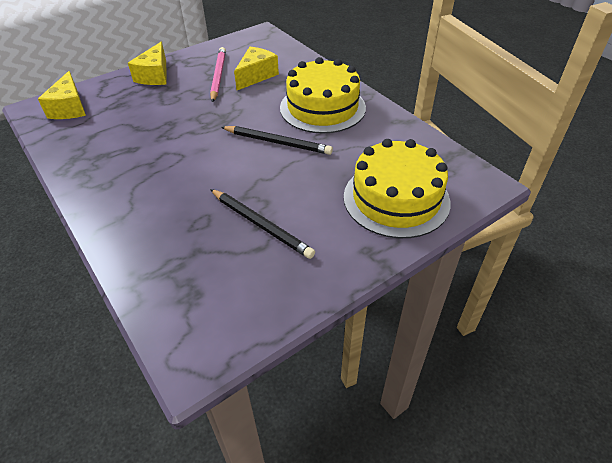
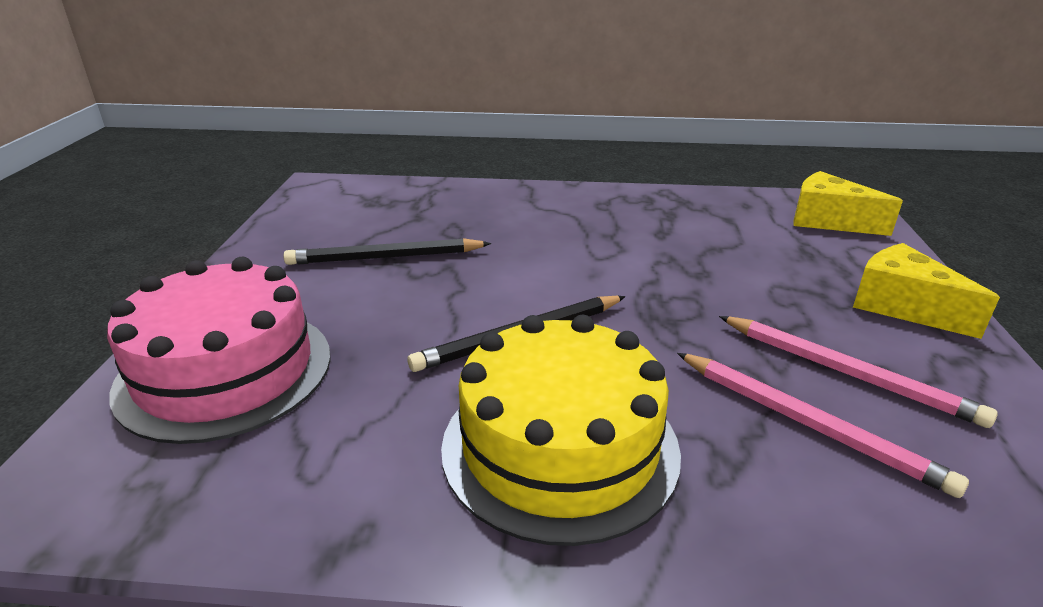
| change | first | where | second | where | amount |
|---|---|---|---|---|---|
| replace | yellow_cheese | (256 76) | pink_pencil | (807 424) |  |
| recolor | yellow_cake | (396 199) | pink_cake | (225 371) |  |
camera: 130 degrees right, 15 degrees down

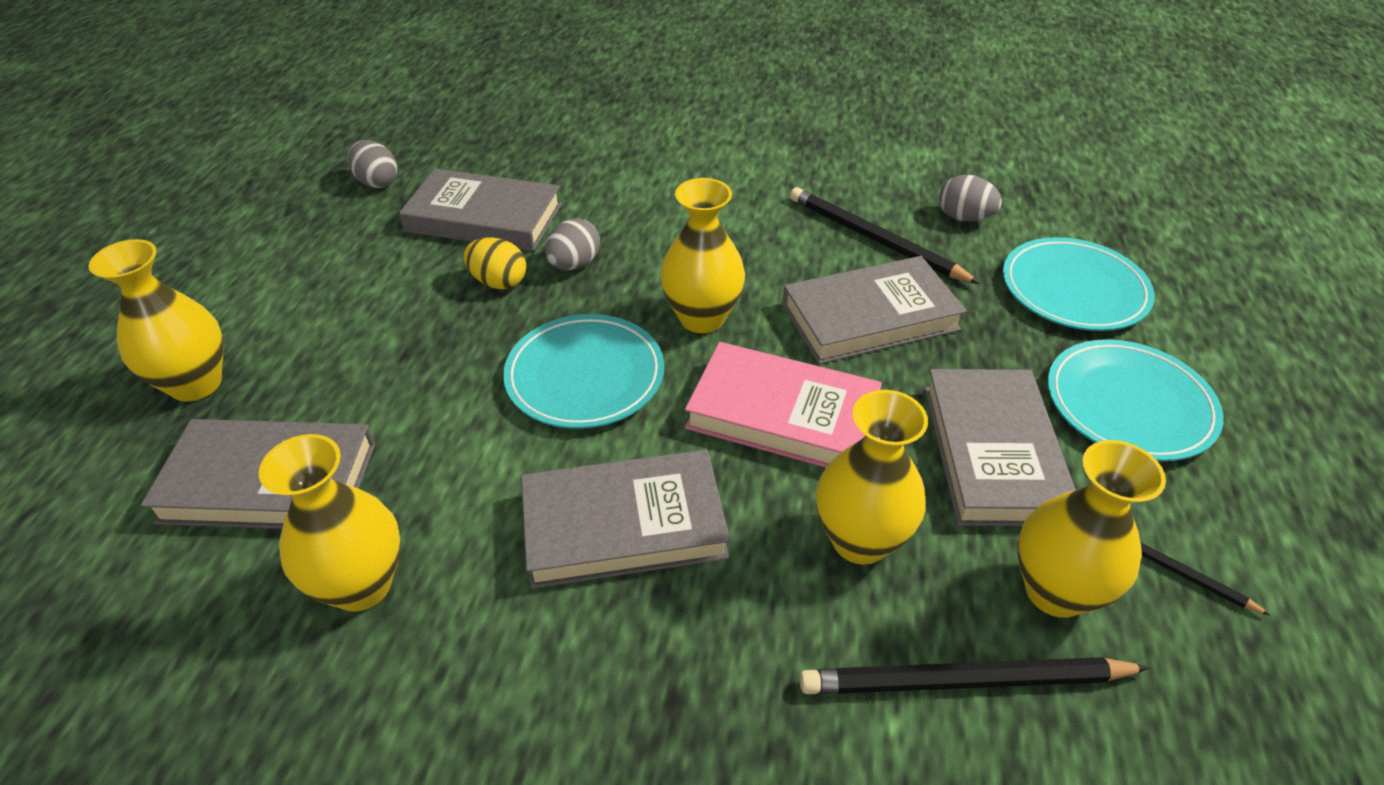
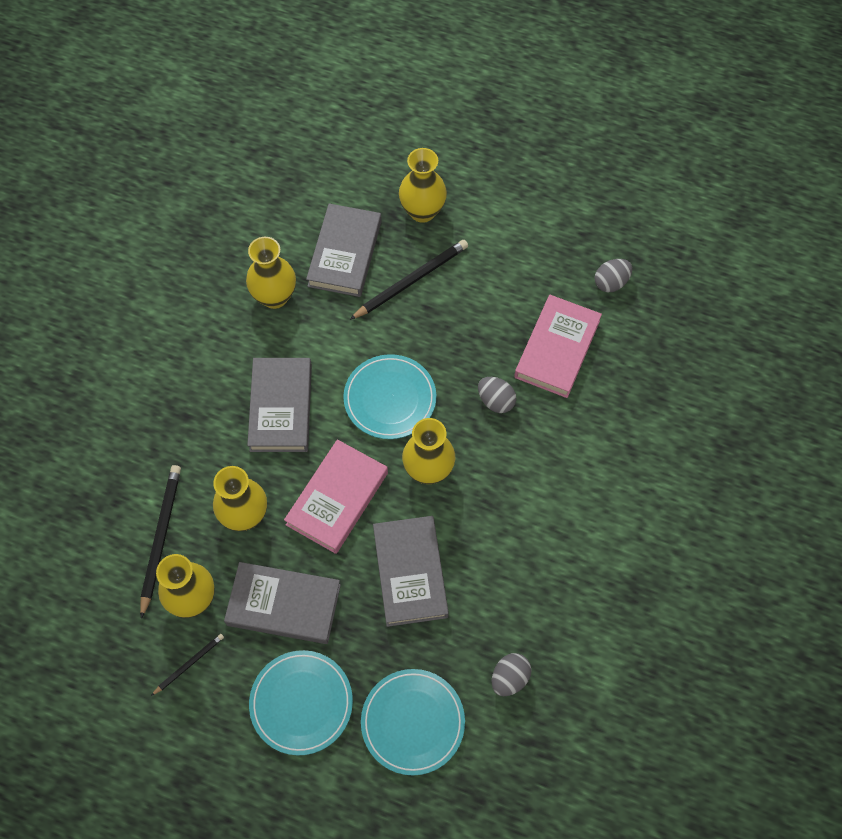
| change | first | where | second | where | amount |
|---|---|---|---|---|---|
| delete | yellow_egg | (499 282) |  |  |  |
| move | black_pencil | (874 239) |  | (411 281) |  |
| recolor | grey_book | (484 218) | pink_book | (557 349) |  |
camera: 100 degrees right, 20 degrees up

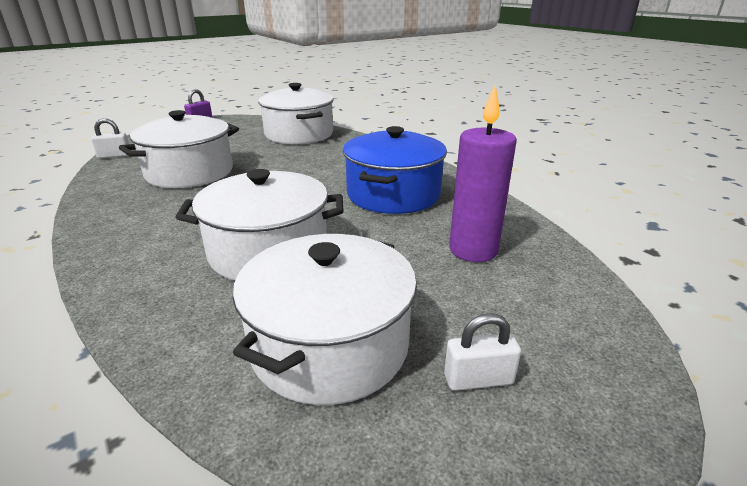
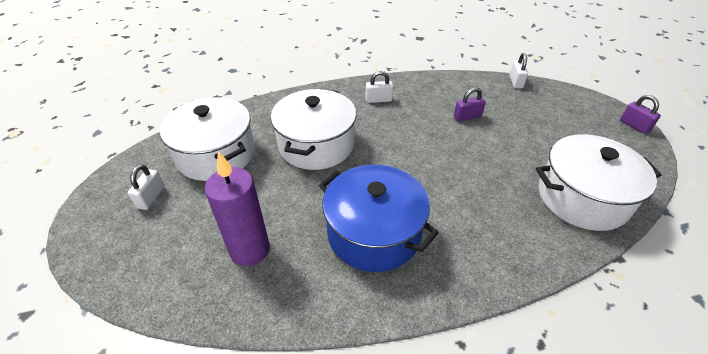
| change | first | where | second | where | amount |
|---|---|---|---|---|---|
| insert |  |  | white_padlock | (378 100) |  |
| replace | white_pot | (190 172) | purple_padlock | (467 117) |  |
camera: 110 degrees right, 15 degrees up

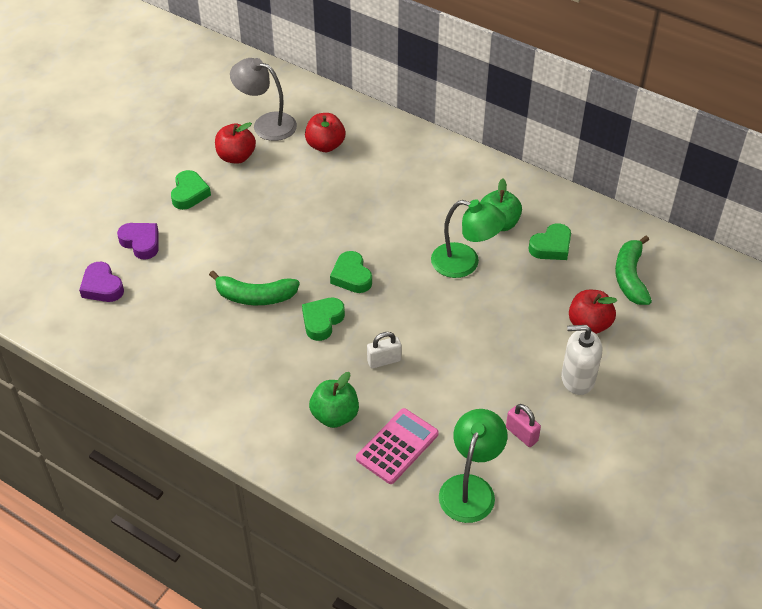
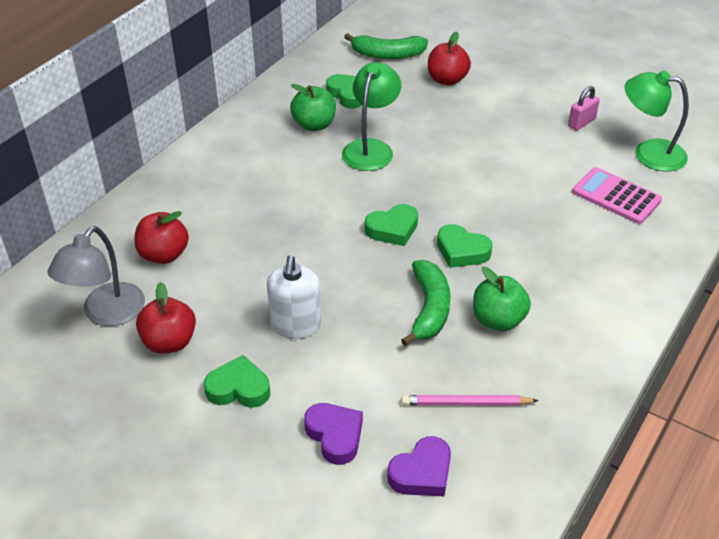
| change | first | where | second | where | amount |
|---|---|---|---|---|---|
| delete | white_padlock | (384 361) |  |  |  |
| insert |  |  | pink_pencil | (466 403) |  |
| move | green_apple | (335 415) |  | (498 320) |  |
| move | white_soap_dispenser | (577 379) |  | (295 325) |  |
| rotate | purple_heart | (141 243) |  | (335 435) | 105 degrees clockwise |
camera: 90 degrees left, 5 degrees down

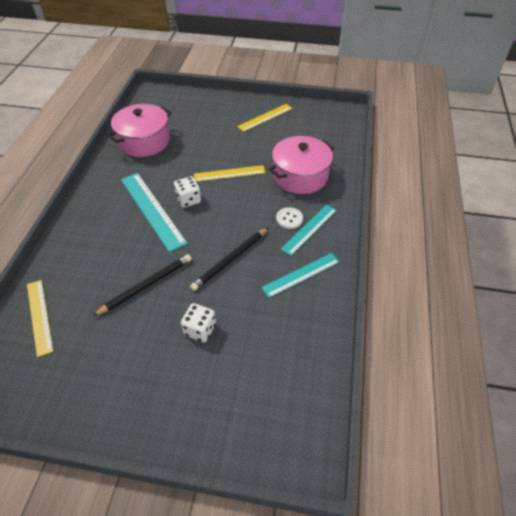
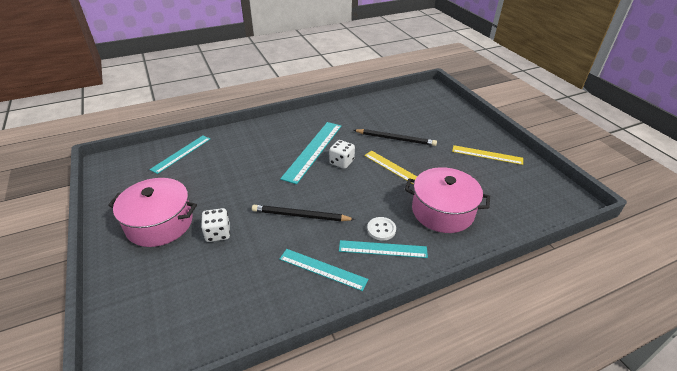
| change | first | where | second | where | amount |
|---|---|---|---|---|---|
| move | black_pencil | (146 285) |  | (396 139) |  |
| move | pink_pot | (144 141) |  | (160 223) |  |
| recolor | yellow_ruler | (39 316) | turquoise_ruler | (181 154) |  |
camera: 55 degrees right, 10 degrees down

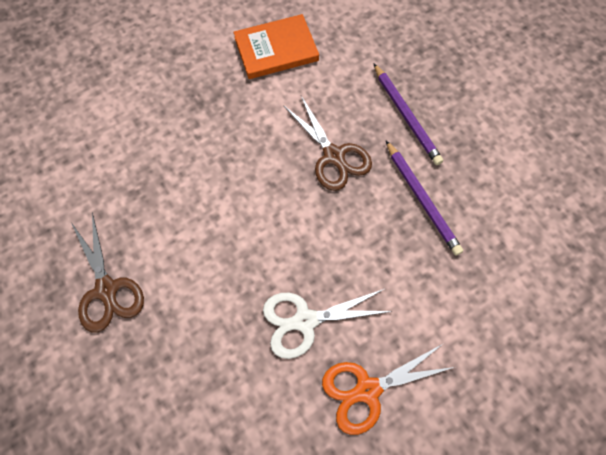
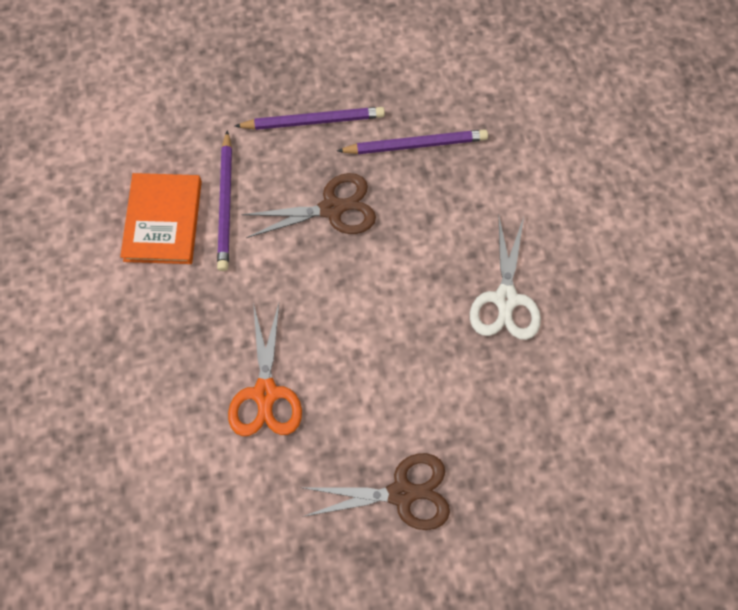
| change | first | where | second | where | amount |
|---|---|---|---|---|---|
| insert |  |  | purple_pencil | (225 203) |  |
| move | orange_scissors | (368 390) |  | (265 393) |  |
camera: 70 degrees left, 0 degrees up

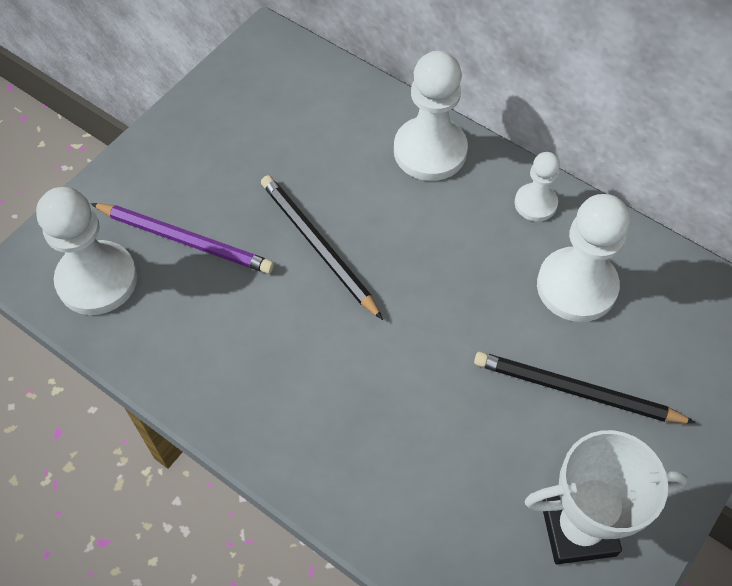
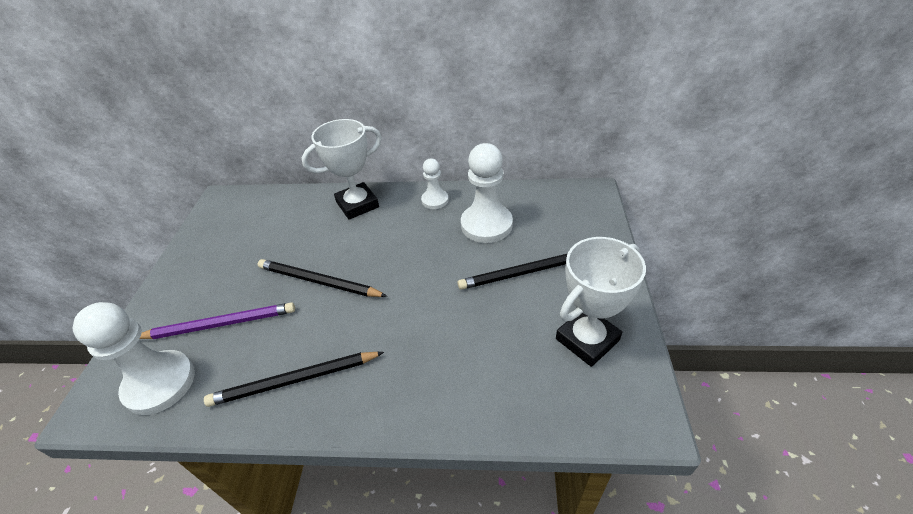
| change | first | where | second | where | amount |
|---|---|---|---|---|---|
| insert |  |  | black_pencil | (294 380) |  |
| replace | white_pawn | (430 151) | white_trophy | (357 205) |  |
camera: 30 degrees left, 15 degrees down

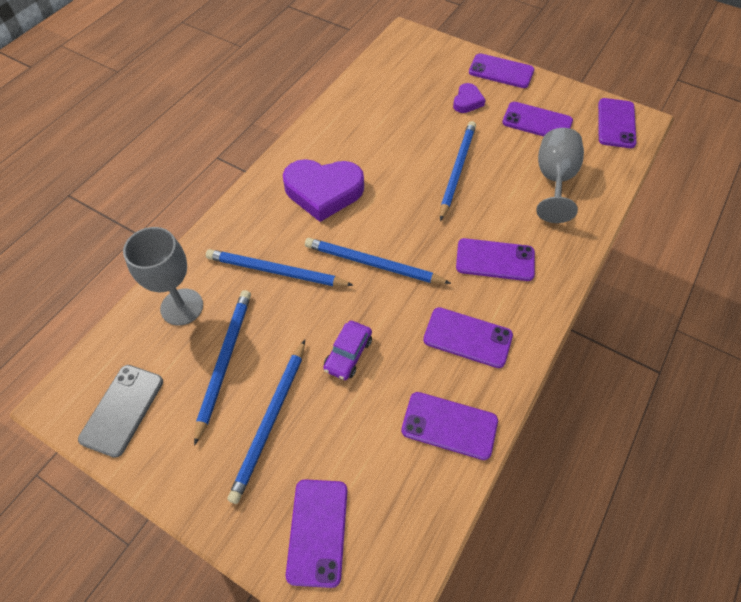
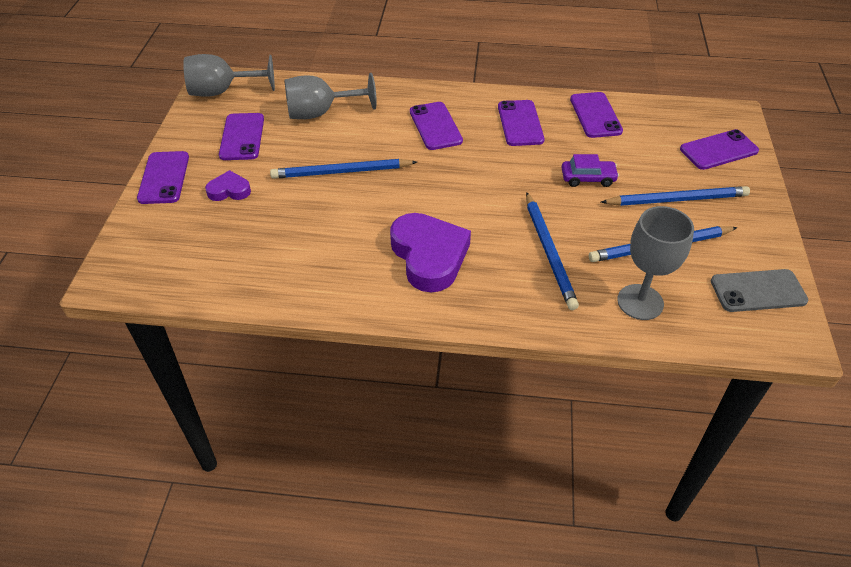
| change | first | where | second | where | amount |
|---|---|---|---|---|---|
| delete | blue_pencil | (373 264) |  |  |  |
| replace | purple_phone | (616 123) | grey_goblet | (222 91) |  |
camera: 115 degrees left, 10 degrees down

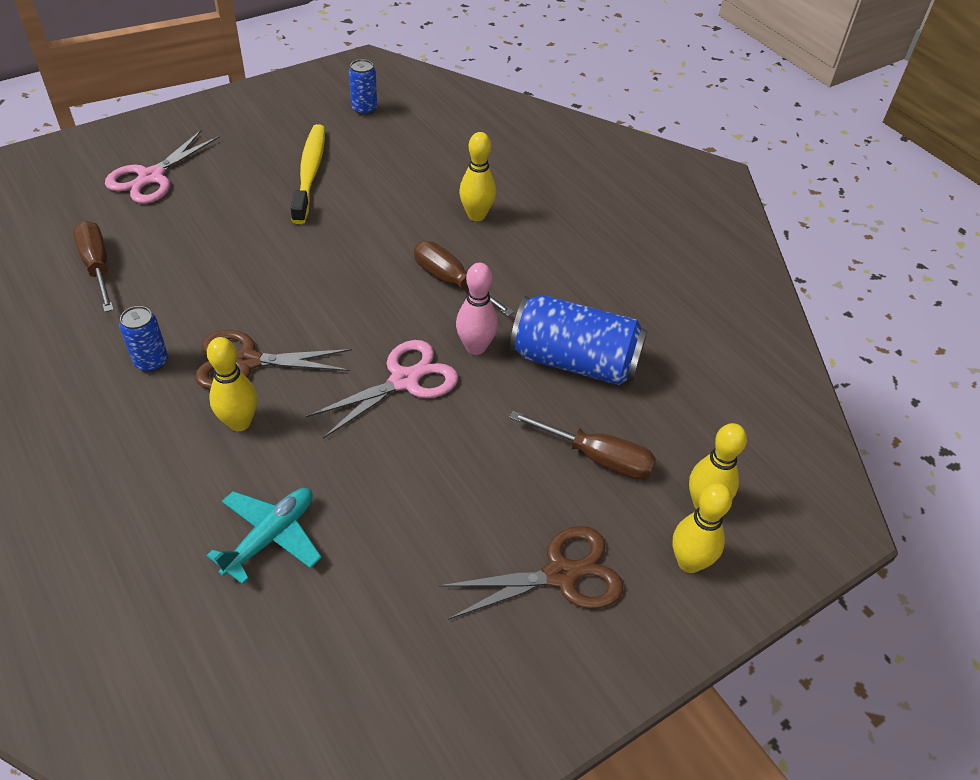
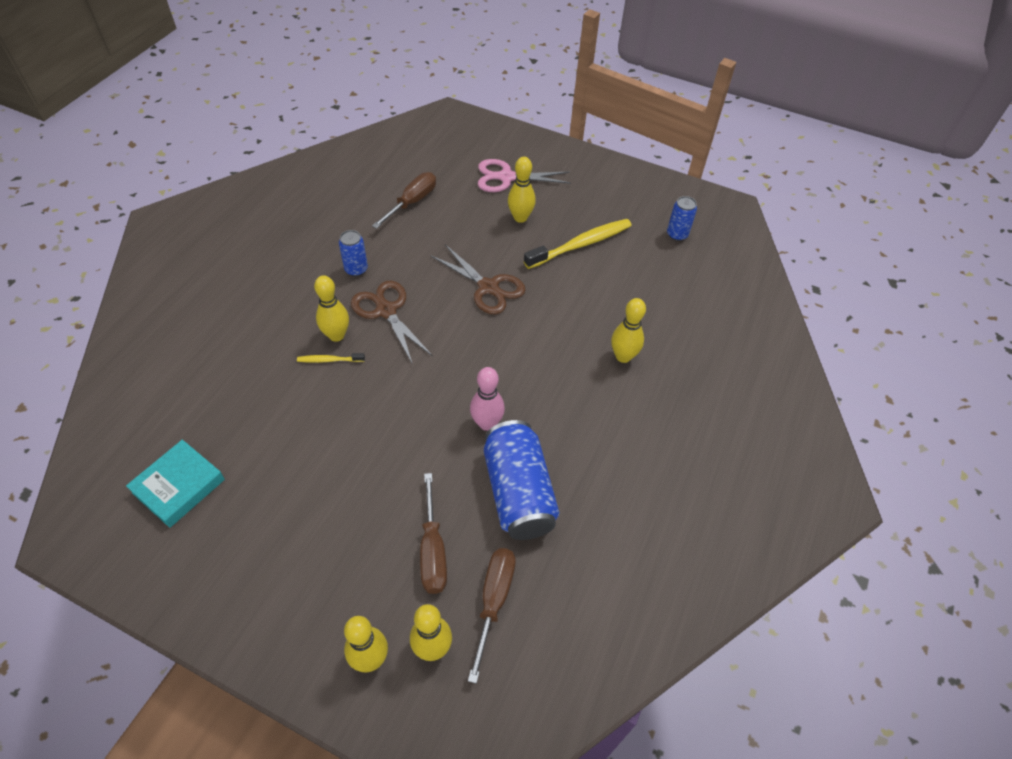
| change | first | where | second | where | amount |
|---|---|---|---|---|---|
| delete | turquoise_plane | (270 537) |  |  |  |
| delete | pink_scissors | (404 381) |  |  |  |
| insert |  |  | turquoise_book | (179 486) |  |
| insert |  |  | yellow_toothbrush | (329 360) |  |
| insert |  |  | yellow_bowling_pin | (520 218) |  |
| move | brown_screwdriver | (450 281) |  | (494 600) |  |
| move | brown_scissors | (560 575) |  | (488 287) |  |
camera: 60 degrees right, 5 degrees up

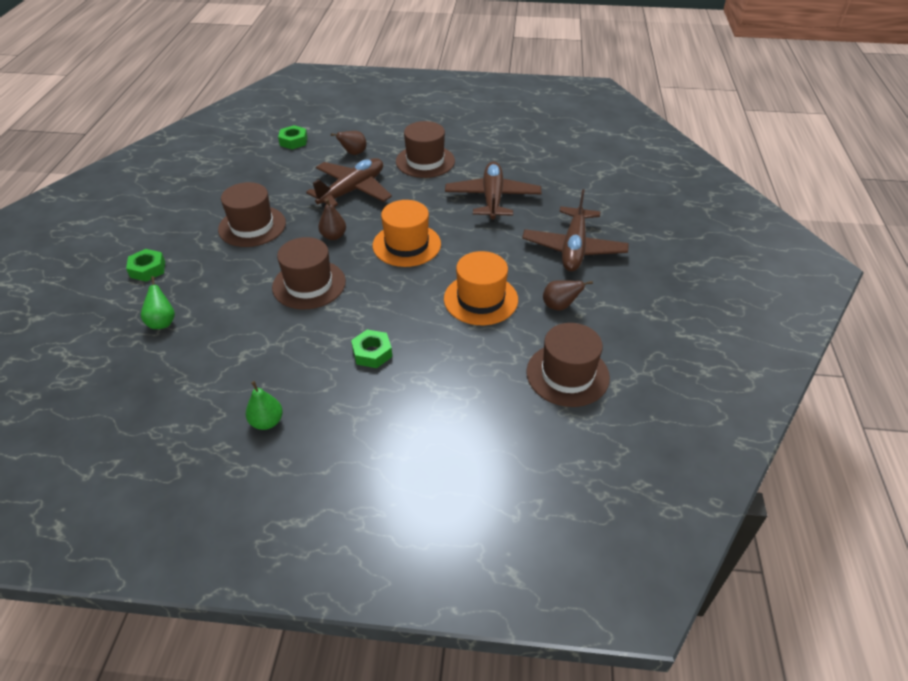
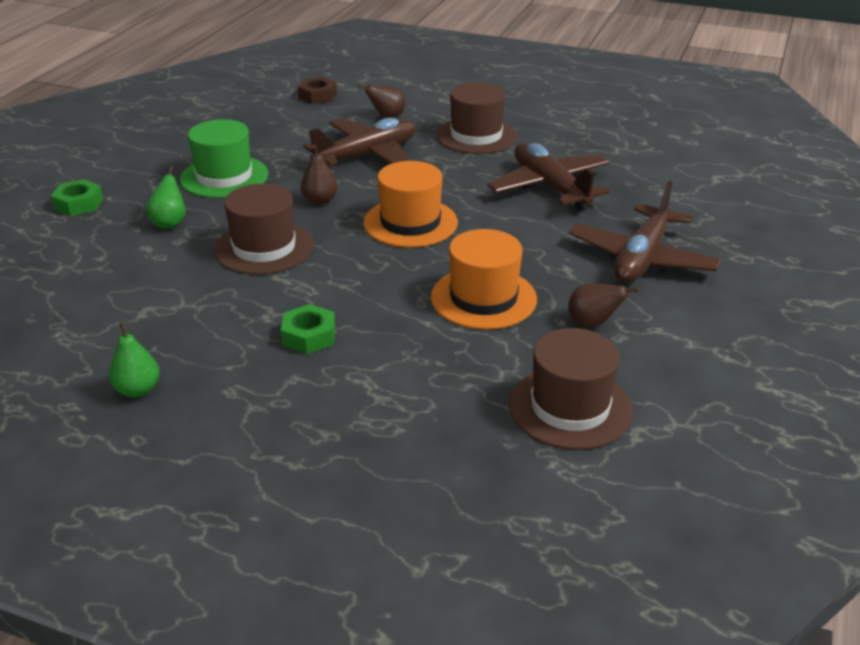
| change | first | where | second | where | amount |
|---|---|---|---|---|---|
| move | green_pear | (162 322) |  | (169 223) |  |
| recolor | brown_hat | (252 226) | green_hat | (224 177) |  |
| recolor | green_nut | (293 141) | brown_nut | (317 96) |  |
| rotate | brown_plane | (492 198) |  | (549 187) | 45 degrees counterclockwise |
camera: 15 degrees right, 10 degrees down

